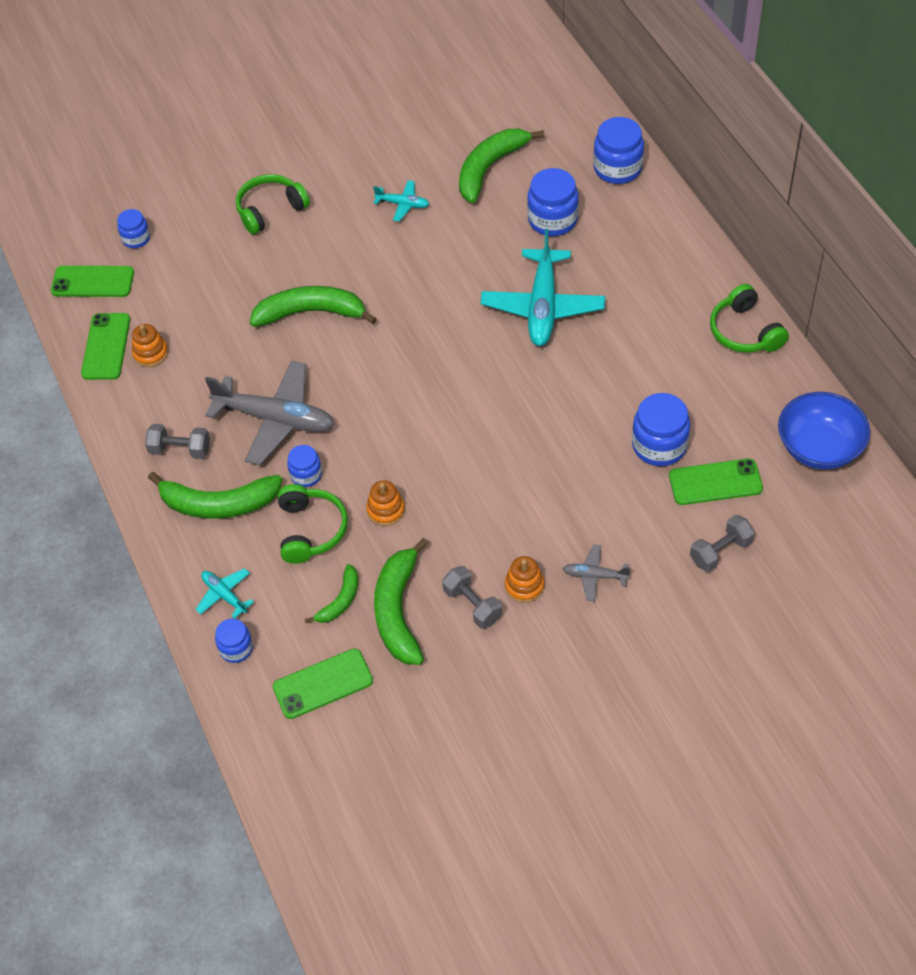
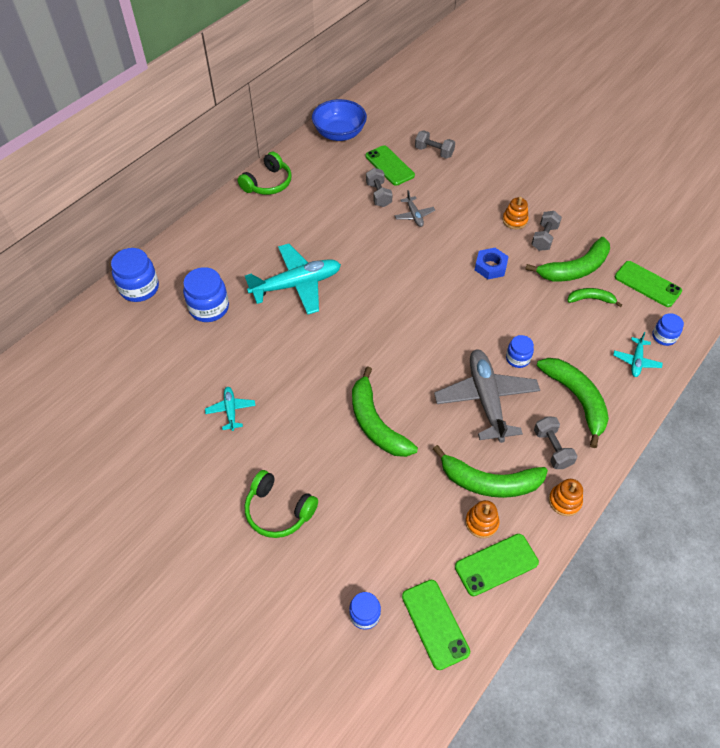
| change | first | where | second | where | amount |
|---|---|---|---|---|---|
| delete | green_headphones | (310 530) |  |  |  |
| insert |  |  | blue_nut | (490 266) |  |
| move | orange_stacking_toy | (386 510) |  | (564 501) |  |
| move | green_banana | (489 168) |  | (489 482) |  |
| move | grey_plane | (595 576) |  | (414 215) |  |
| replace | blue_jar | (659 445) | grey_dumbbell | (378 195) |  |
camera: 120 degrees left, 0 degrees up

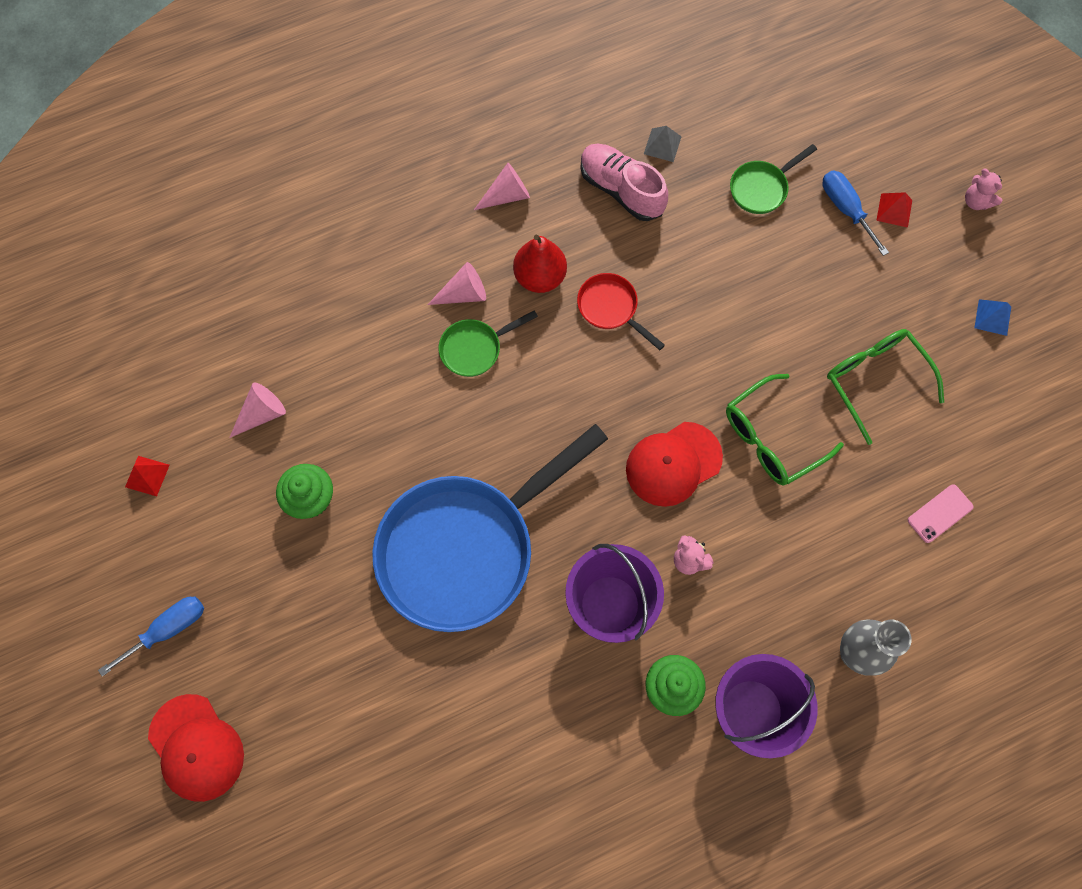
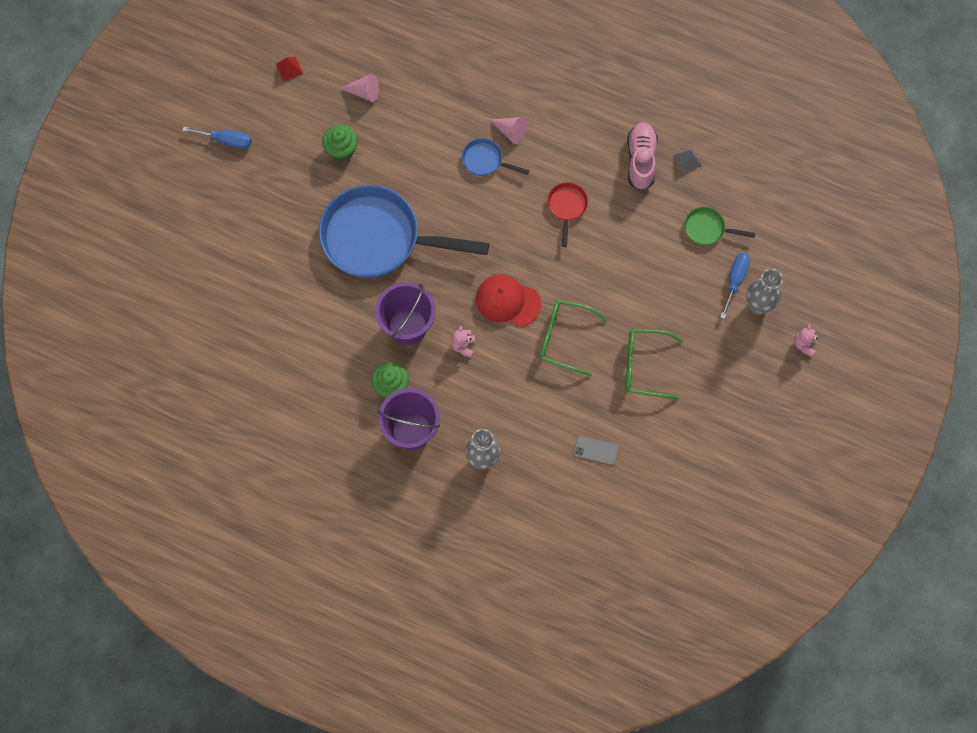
| change | first | where | second | where | amount |
|---|---|---|---|---|---|
| delete | red_cap | (196 747) |  |  |  |
| delete | pink_cone | (507 195) |  |  |  |
| delete | red_pear | (540 277) |  |  |  |
| delete | blue_pyramid | (992 317) |  |  |  |
| replace | red_pyramid | (894 210) | grey_vase | (758 306) |  |
| recolor | green_pan | (475 348) | blue_pan | (485 161) |  |
| recolor | pink_phone | (940 513) | grey_phone | (596 450) |  |
| rotate | green_glasses | (875 380) |  | (644 366) | 105 degrees counterclockwise |
camera: 50 degrees right, 0 degrees up

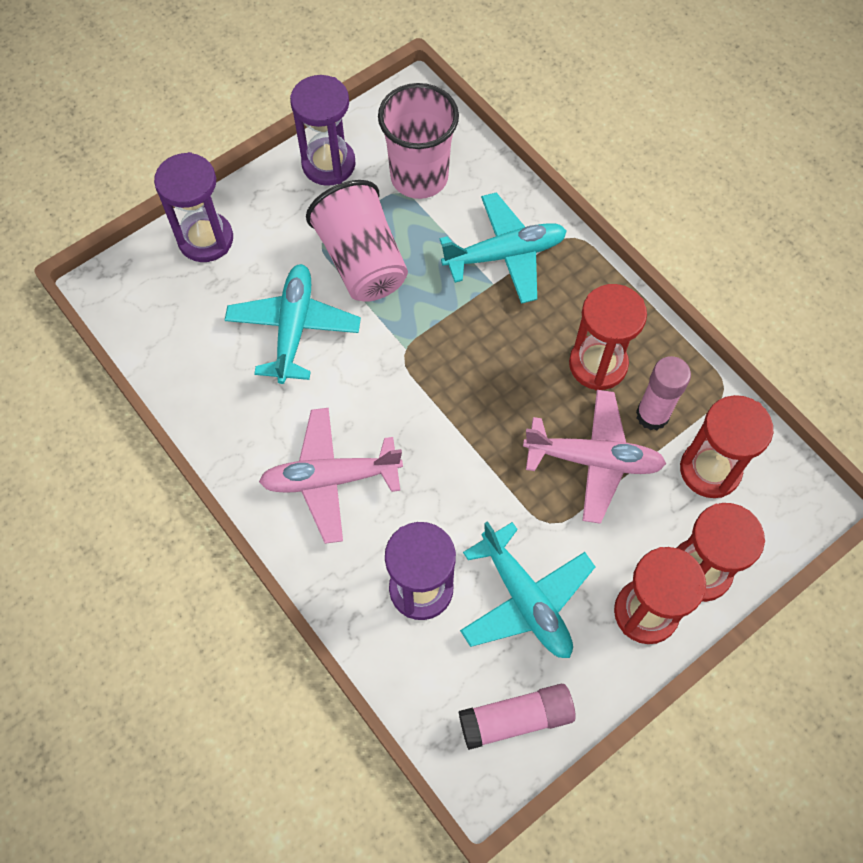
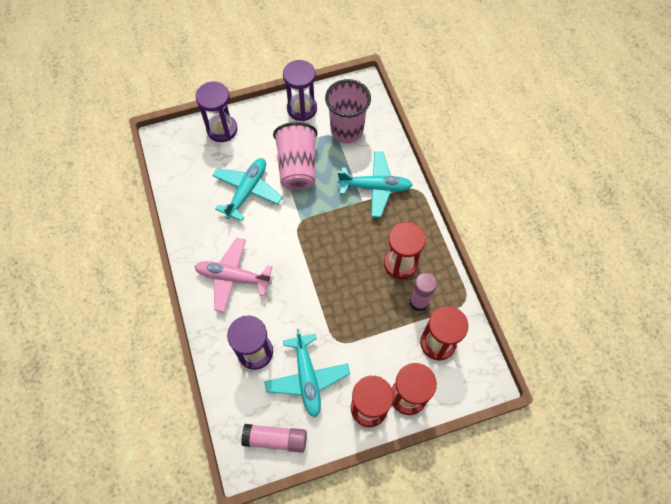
| change | first | where | second | where | amount |
|---|---|---|---|---|---|
| delete | pink_plane | (593 460) |  |  |  |
camera: 20 degrees right, 0 degrees up

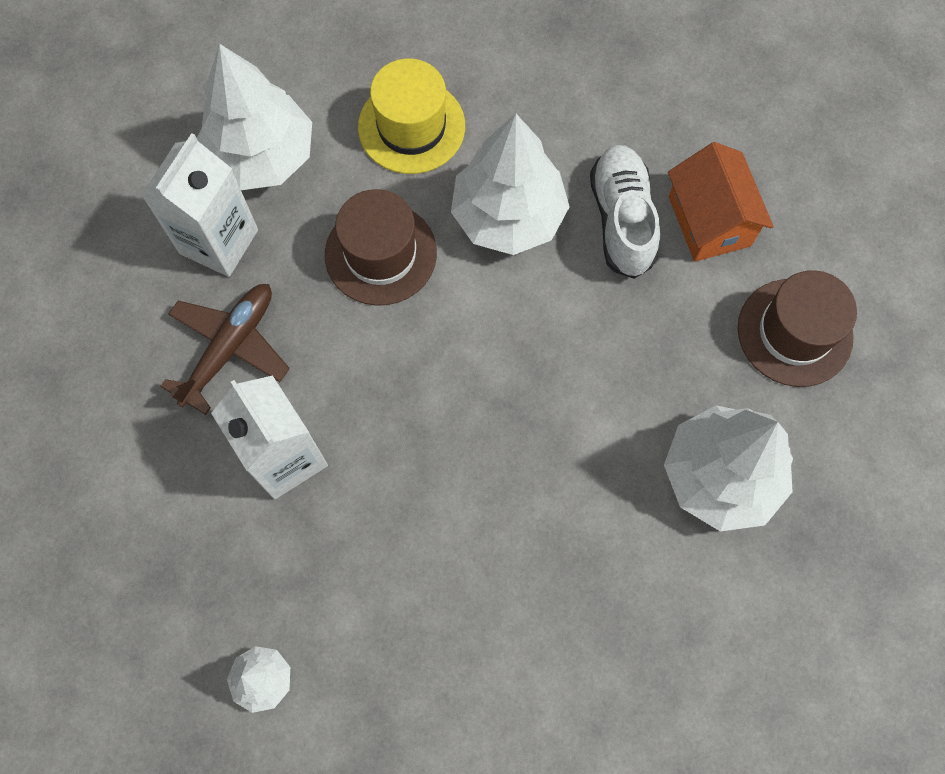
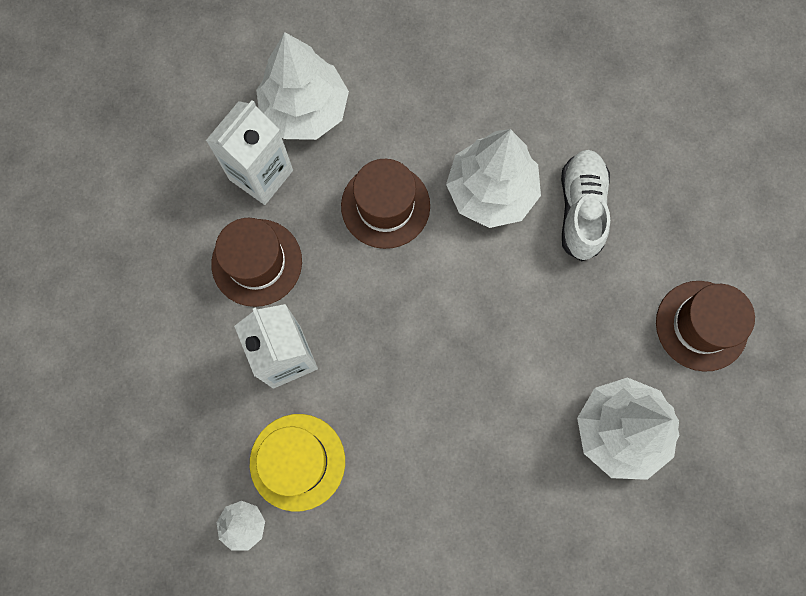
| change | first | where | second | where | amount |
|---|---|---|---|---|---|
| delete | orange_house | (709 221) |  |  |  |
| move | yellow_hat | (411 126) |  | (297 462) |  |
| replace | brown_plane | (229 348) | brown_hat | (257 262) |  |
camera: 10 degrees right, 5 degrees up

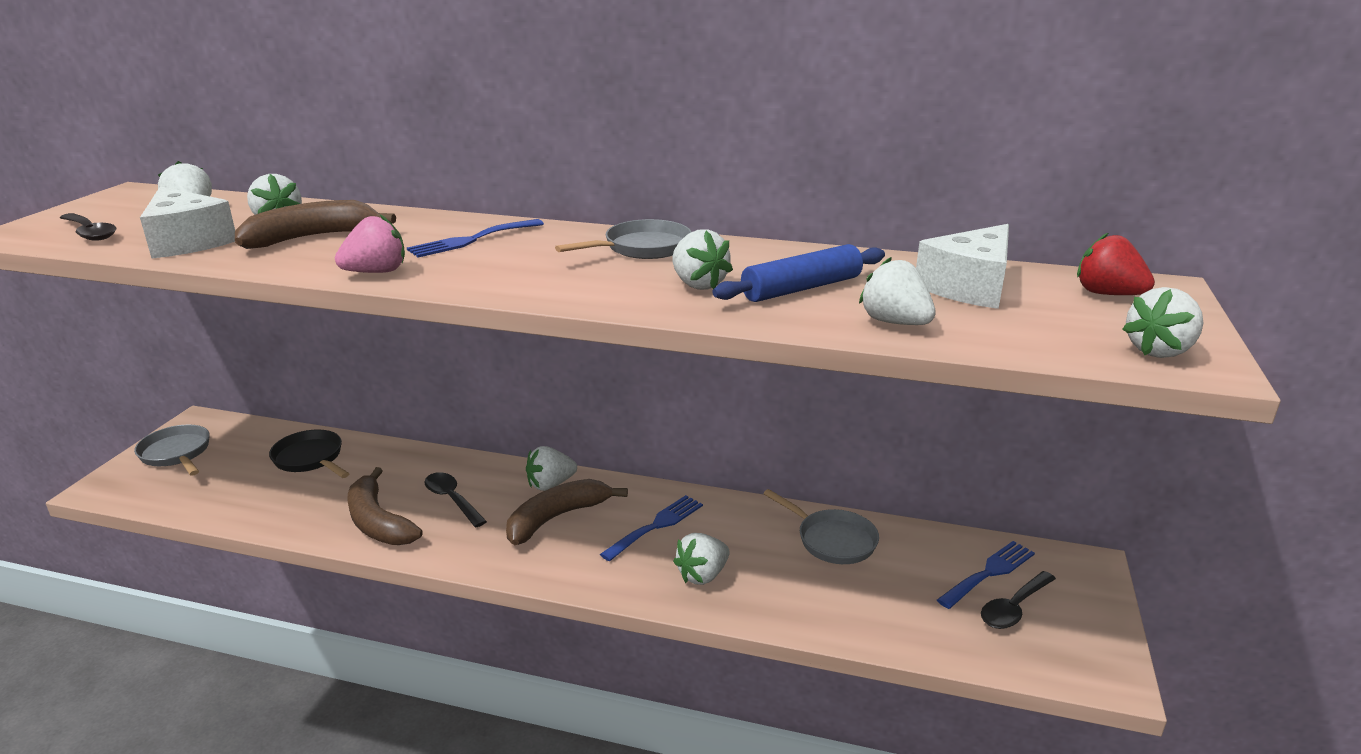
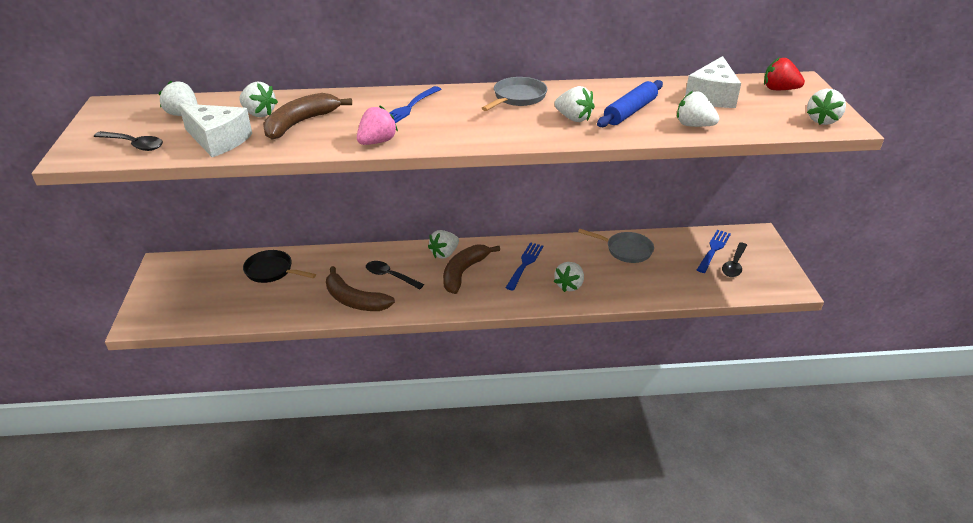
| change | first | where | second | where | amount |
|---|---|---|---|---|---|
| delete | grey_pan | (177 453) |  |  |  |
camera: 20 degrees left, 10 degrees up

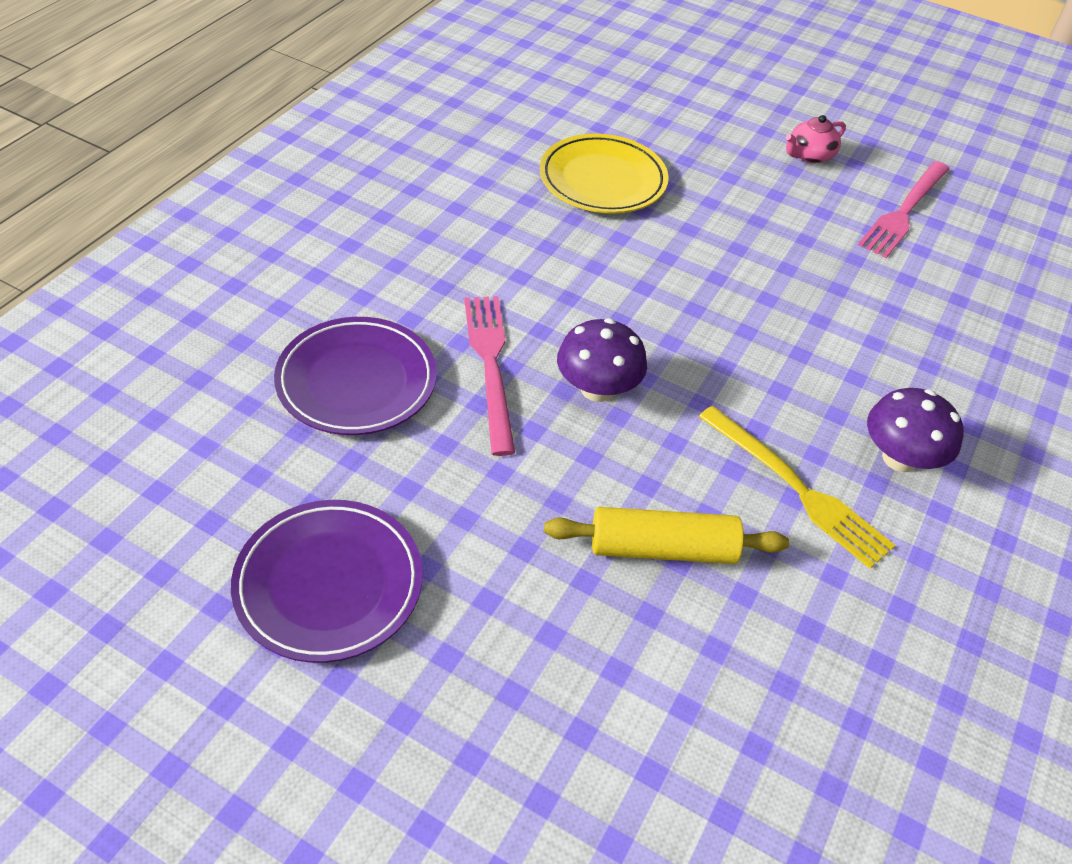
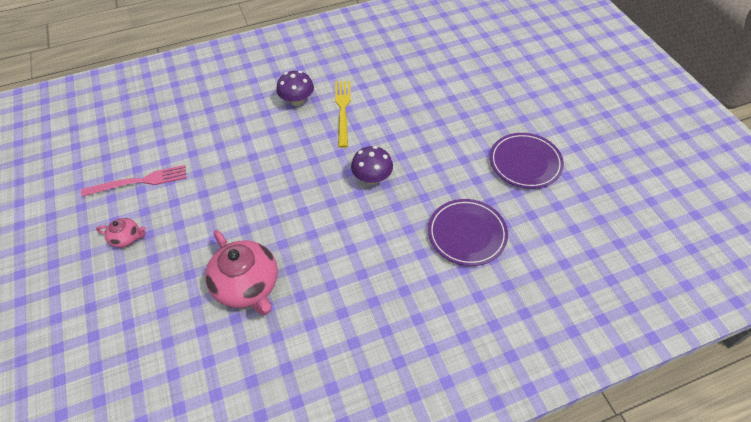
| change | first | where | second | where | amount |
|---|---|---|---|---|---|
| delete | pink_fork | (490 365) |  |  |  |
| delete | yellow_rolling_pin | (662 548) |  |  |  |
| replace | yellow_plate | (602 180) | pink_teapot | (248 286) |  |
camera: 135 degrees left, 5 degrees up

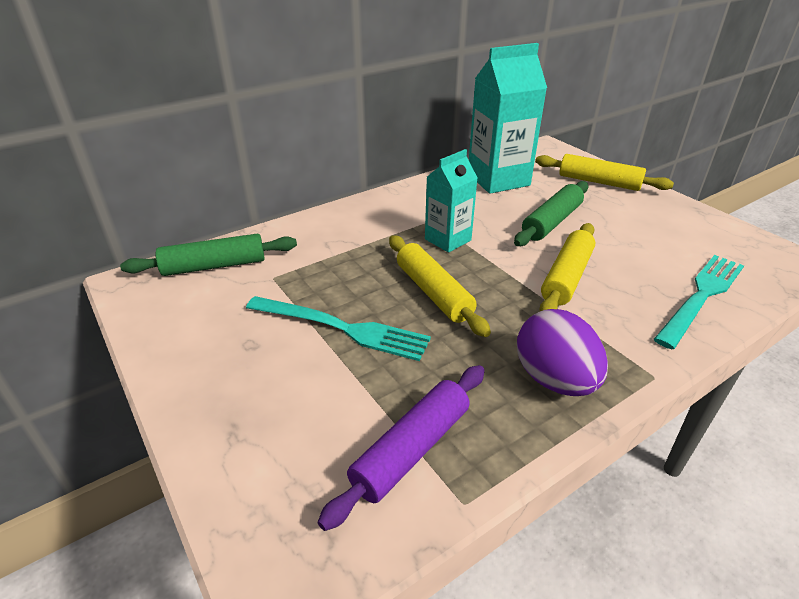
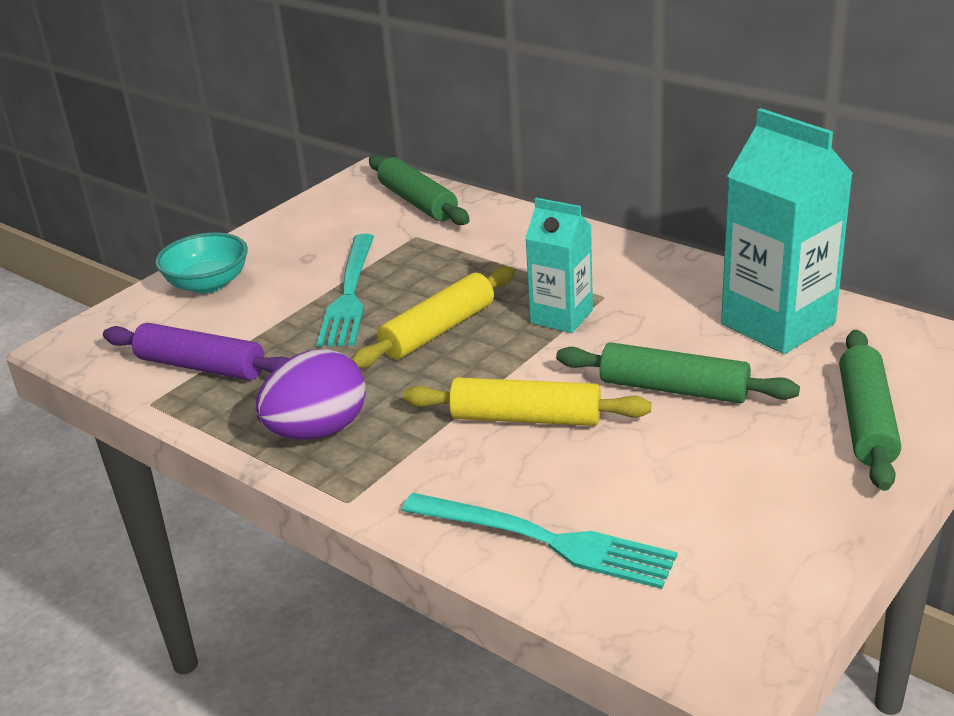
| change | first | where | second | where | amount |
|---|---|---|---|---|---|
| insert |  |  | turquoise_bowl | (208 284) |  |
| recolor | yellow_rolling_pin | (599 182) | green_rolling_pin | (866 420) |  |
camera: 75 degrees right, 5 degrees down

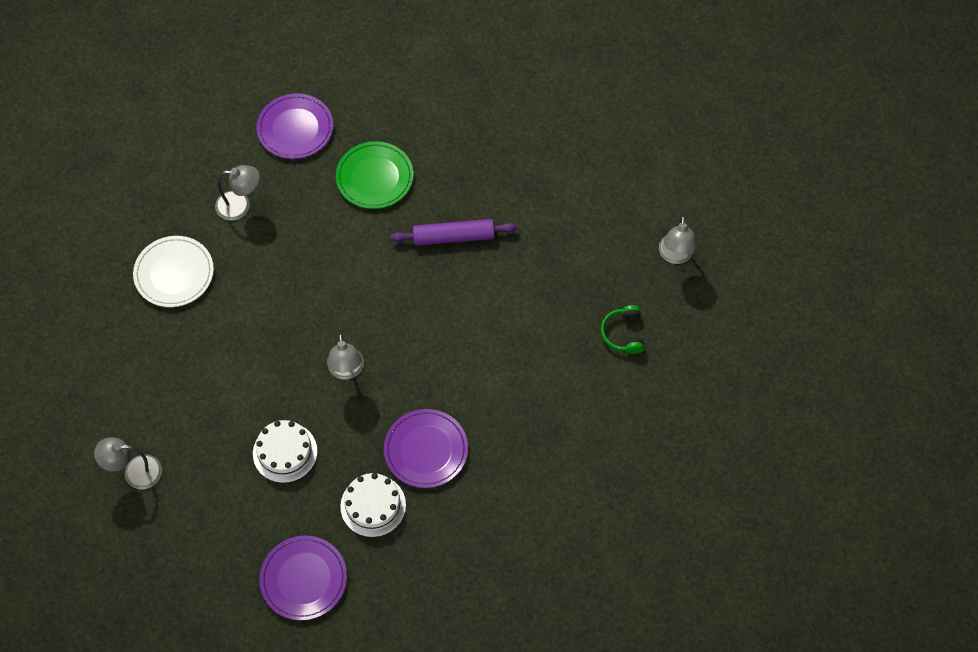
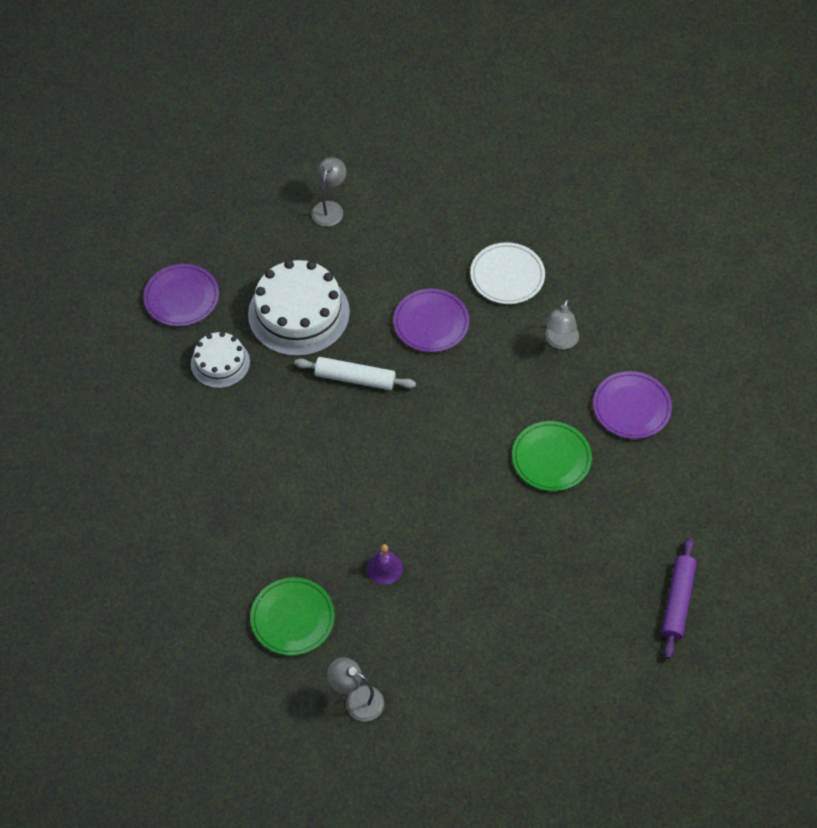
| change | first | where | second | where | amount |
|---|---|---|---|---|---|
| insert |  |  | purple_bell | (384 568) |  |
| move | purple_plate | (426 450) |  | (431 323) |  |
| move | purple_rolling_pin | (453 237) |  | (677 601) |  |
| replace | grey_lamp | (346 371) | white_rolling_pin | (355 378) |  |
| replace | green_headphones | (623 333) | green_plate | (292 618) |  |
| resize | white_cake | (285 452) |  | (299 313) | x1.75 |
camera: 110 degrees right, 5 degrees down

